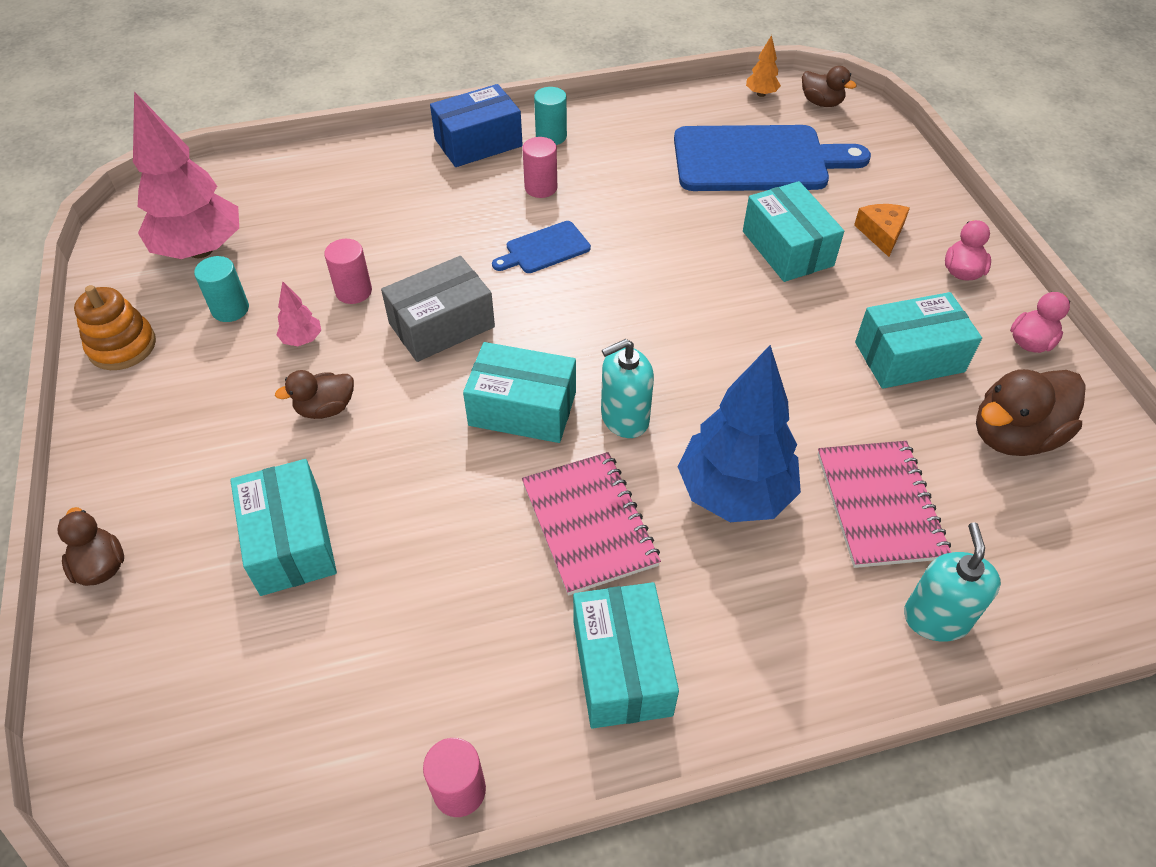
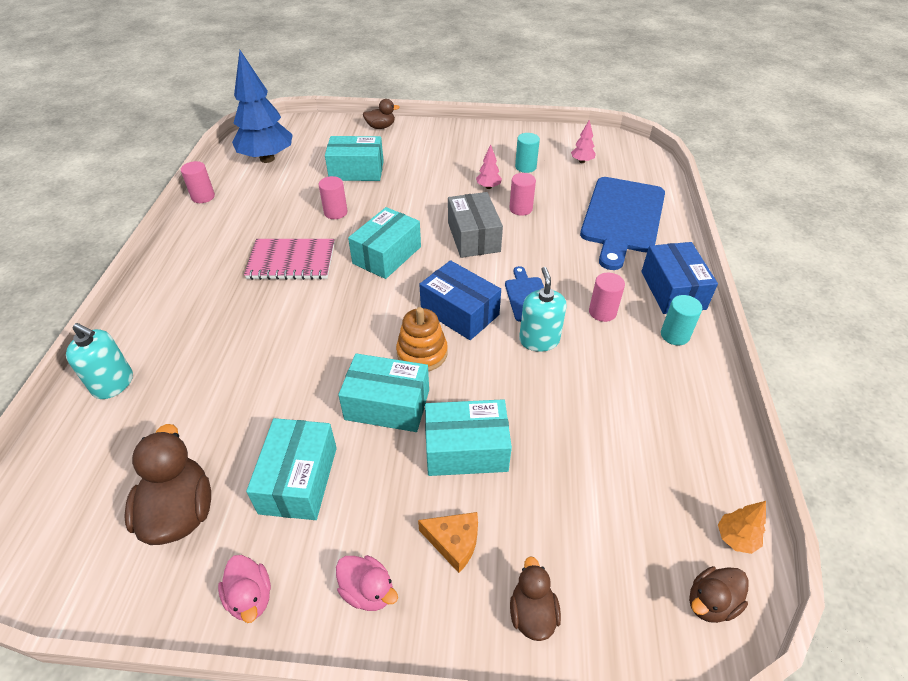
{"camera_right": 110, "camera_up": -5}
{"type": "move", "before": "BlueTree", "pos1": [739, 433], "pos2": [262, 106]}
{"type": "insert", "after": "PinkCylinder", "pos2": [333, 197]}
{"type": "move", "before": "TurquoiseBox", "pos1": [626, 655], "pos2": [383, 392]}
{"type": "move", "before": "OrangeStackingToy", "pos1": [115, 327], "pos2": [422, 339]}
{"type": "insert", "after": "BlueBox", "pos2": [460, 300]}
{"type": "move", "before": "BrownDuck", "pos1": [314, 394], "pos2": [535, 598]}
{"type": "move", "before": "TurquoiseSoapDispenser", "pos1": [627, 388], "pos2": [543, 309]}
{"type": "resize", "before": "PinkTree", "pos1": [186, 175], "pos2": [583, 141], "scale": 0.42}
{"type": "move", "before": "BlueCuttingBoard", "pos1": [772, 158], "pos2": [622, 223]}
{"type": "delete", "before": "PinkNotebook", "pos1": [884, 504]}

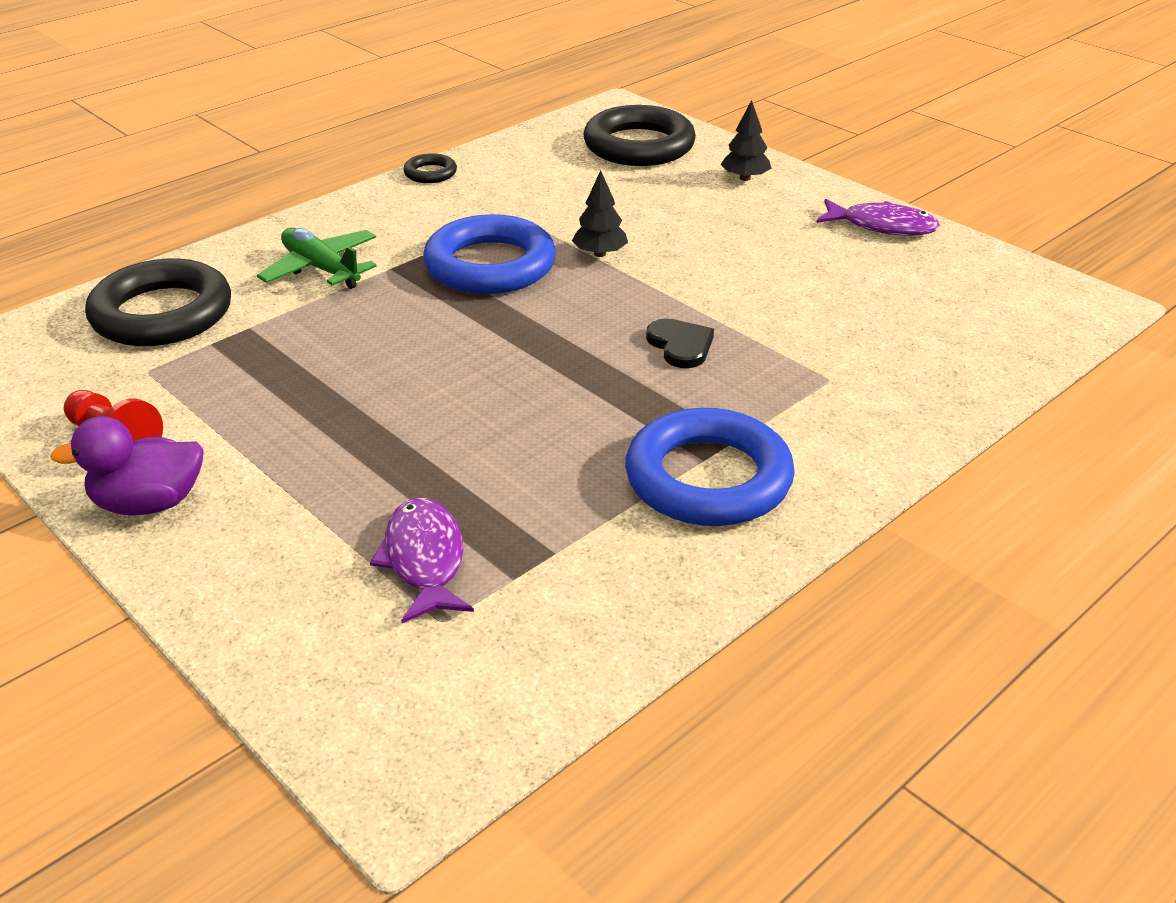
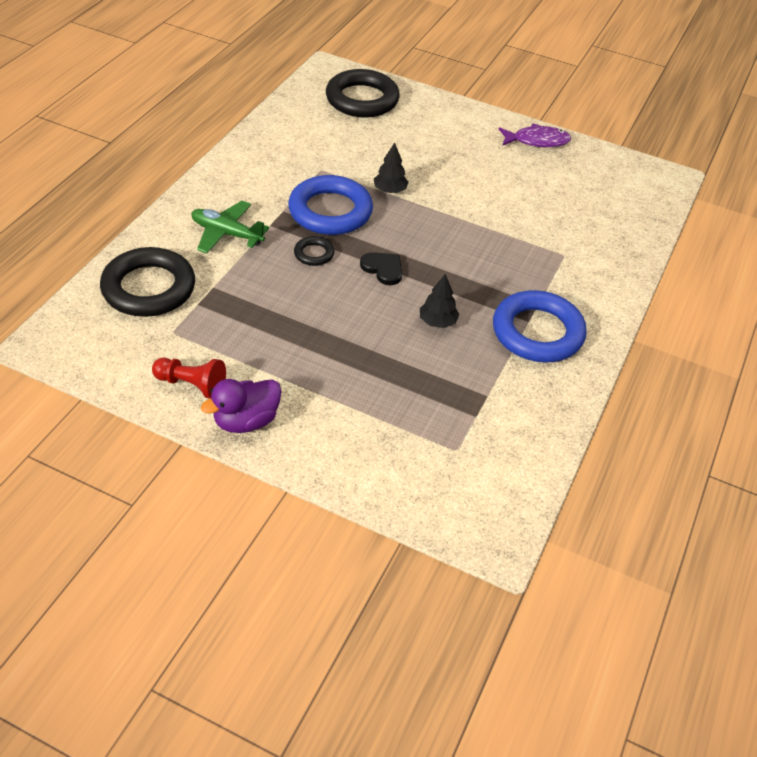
{"camera_right": -25, "camera_up": 10}
{"type": "move", "before": "BlackRing", "pos1": [430, 168], "pos2": [314, 251]}
{"type": "move", "before": "BlackHeart", "pos1": [680, 343], "pos2": [381, 268]}
{"type": "move", "before": "BlackTree", "pos1": [746, 140], "pos2": [440, 301]}
{"type": "delete", "before": "PurpleFish", "pos1": [422, 560]}

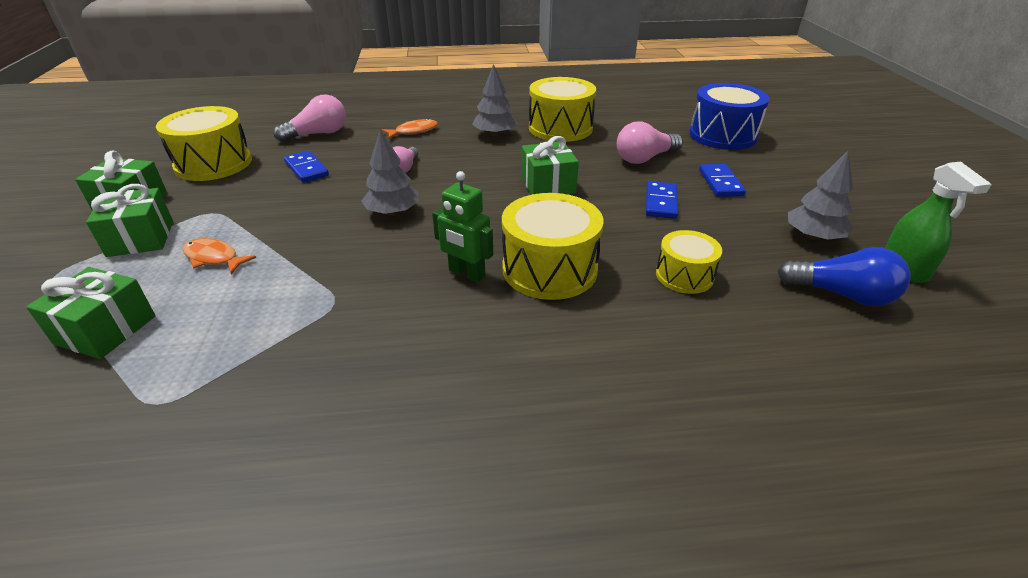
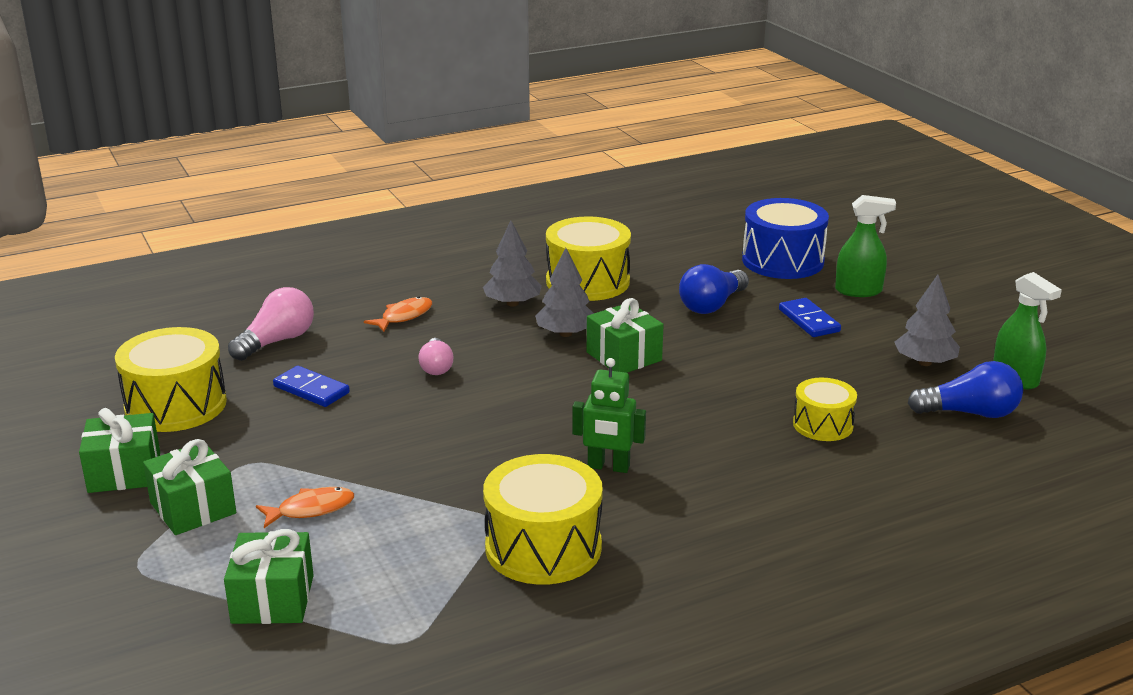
{"camera_right": -20, "camera_up": -10}
{"type": "rotate", "before": "OrangeFish", "pos1": [219, 256], "pos2": [305, 507], "turn": 150}
{"type": "move", "before": "YellowDrum", "pos1": [552, 246], "pos2": [543, 519]}
{"type": "move", "before": "GreyTree", "pos1": [390, 173], "pos2": [564, 292]}
{"type": "recolor", "before": "PinkLightBulb", "after": "BlueLightBulb", "pos1": [650, 143], "pos2": [714, 289]}
{"type": "insert", "after": "GreenSprayBottle", "pos2": [865, 246]}
{"type": "delete", "before": "BlueDomino", "pos1": [662, 200]}

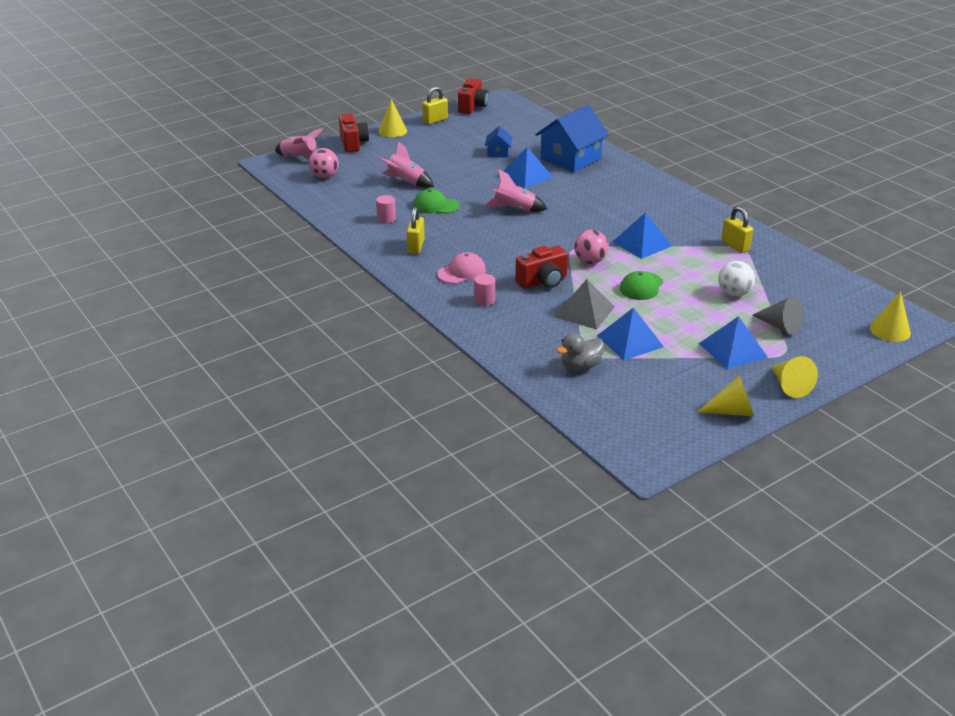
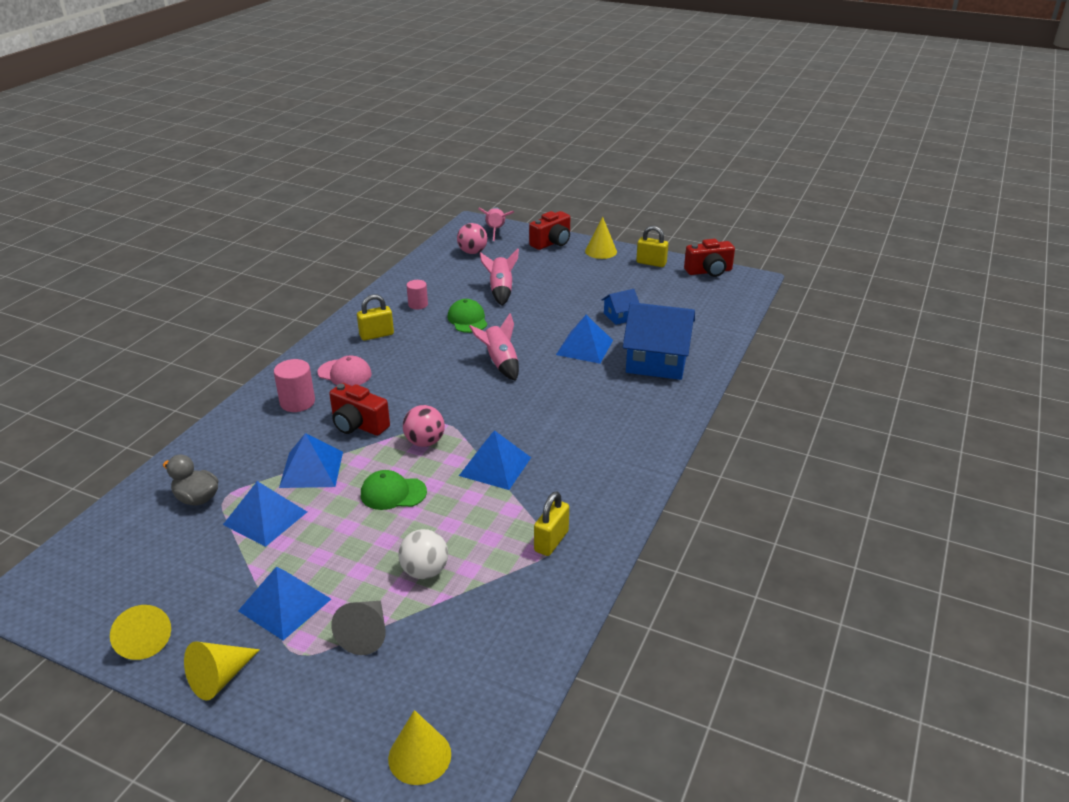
{"camera_right": 60, "camera_up": 0}
{"type": "resize", "before": "PinkCylinder", "pos1": [484, 290], "pos2": [294, 385], "scale": 1.5}
{"type": "recolor", "before": "GreyPyramid", "after": "BluePyramid", "pos1": [584, 304], "pos2": [311, 460]}

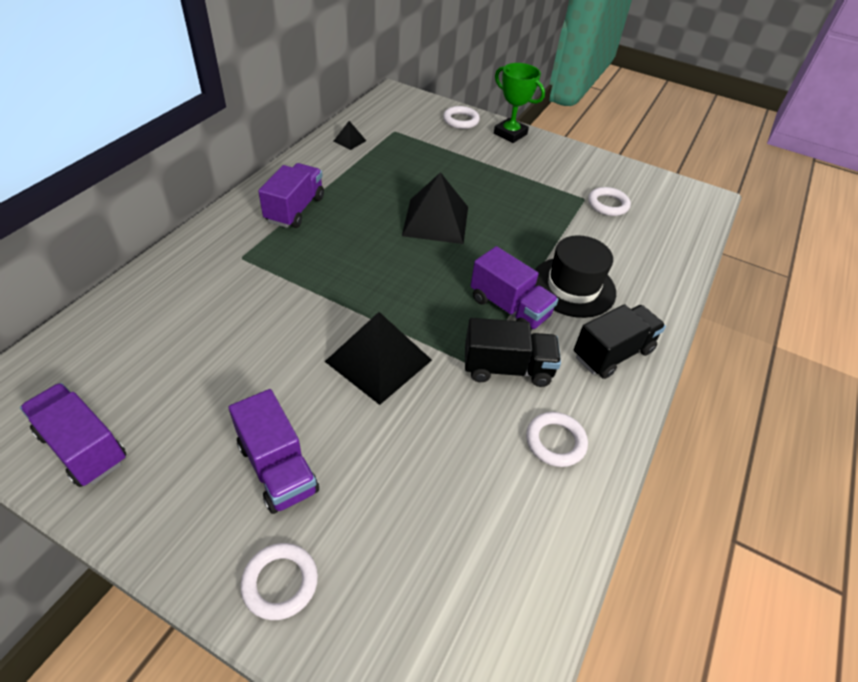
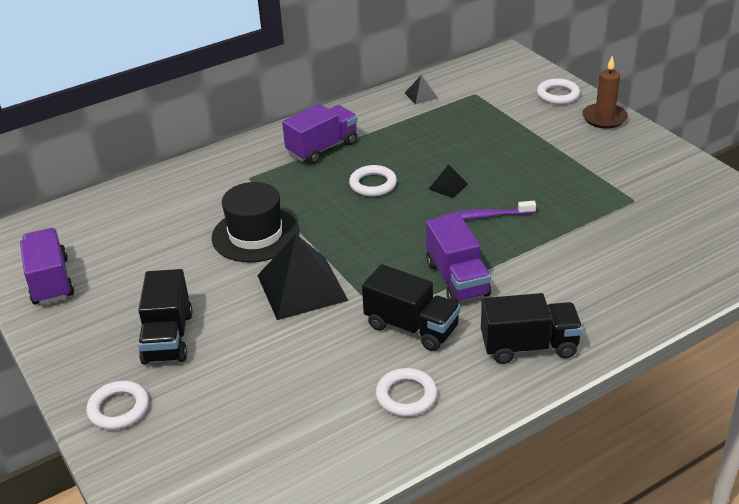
{"camera_right": 35, "camera_up": -10}
{"type": "recolor", "before": "PurpleTruck", "after": "BlackTruck", "pos1": [274, 451], "pos2": [165, 316]}
{"type": "move", "before": "BlackHat", "pos1": [575, 276], "pos2": [256, 222]}
{"type": "move", "before": "WhiteRing", "pos1": [609, 201], "pos2": [373, 181]}
{"type": "resize", "before": "BlackPyramid", "pos1": [435, 208], "pos2": [448, 181], "scale": 0.45}
{"type": "insert", "after": "PurpleToothbrush", "pos2": [489, 210]}
{"type": "replace", "before": "GreenTrophy", "after": "BrownCandle", "pos1": [519, 103], "pos2": [605, 92]}

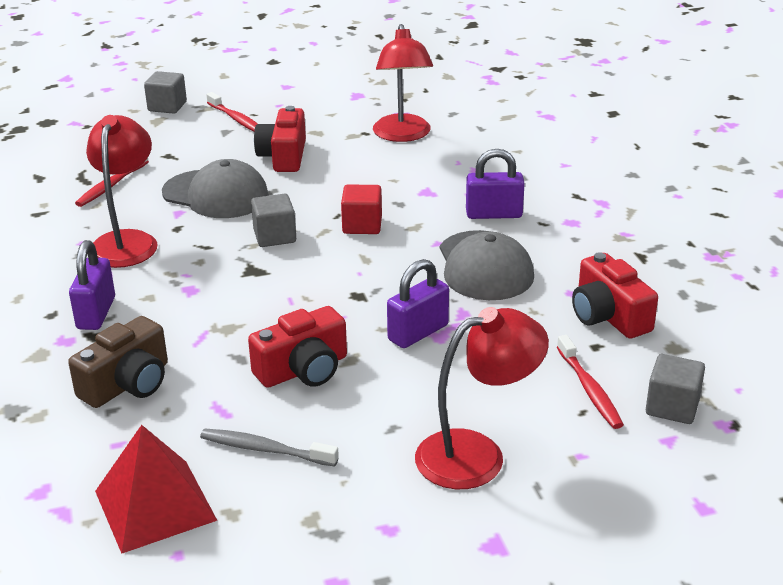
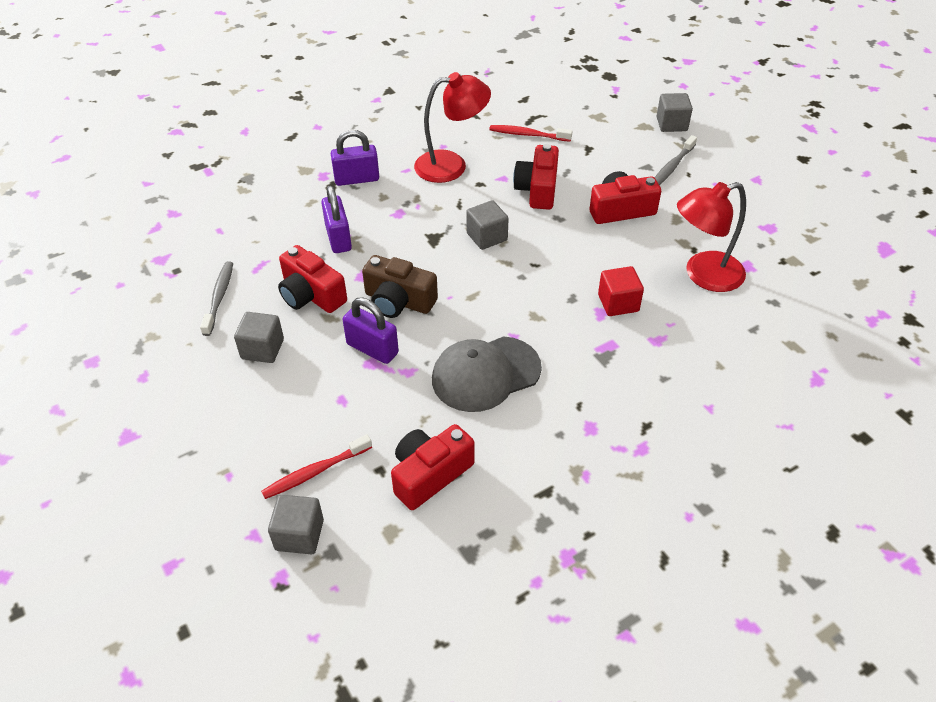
{"camera_right": 75, "camera_up": 15}
{"type": "insert", "after": "GreyCube", "pos2": [259, 337]}
{"type": "move", "before": "PurplePadlock", "pos1": [495, 184], "pos2": [336, 219]}
{"type": "move", "before": "BrownCamera", "pos1": [118, 362], "pos2": [400, 286]}
{"type": "replace", "before": "GreyCap", "after": "RedCamera", "pos1": [215, 188], "pos2": [536, 177]}
{"type": "move", "before": "RedCube", "pos1": [361, 209], "pos2": [621, 291]}
{"type": "recolor", "before": "RedToothbrush", "after": "GreyToothbrush", "pos1": [232, 112], "pos2": [676, 160]}
{"type": "delete", "before": "RedPyramid", "pos1": [156, 489]}
{"type": "delete", "before": "RedLamp", "pos1": [482, 398]}

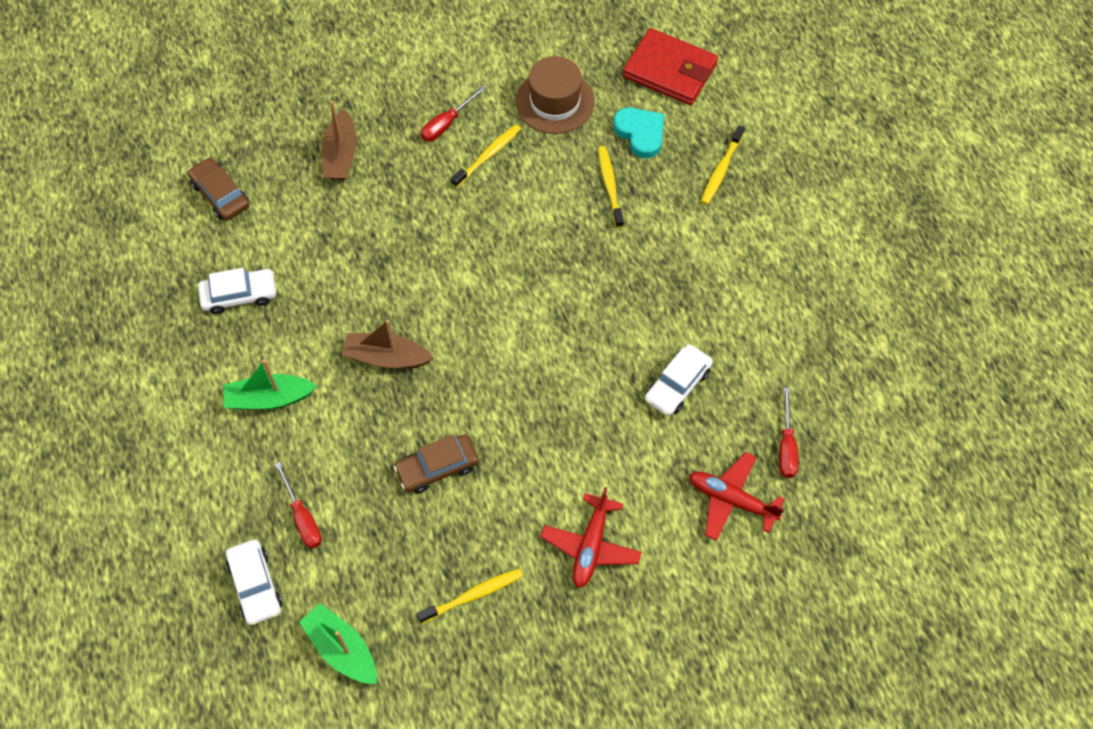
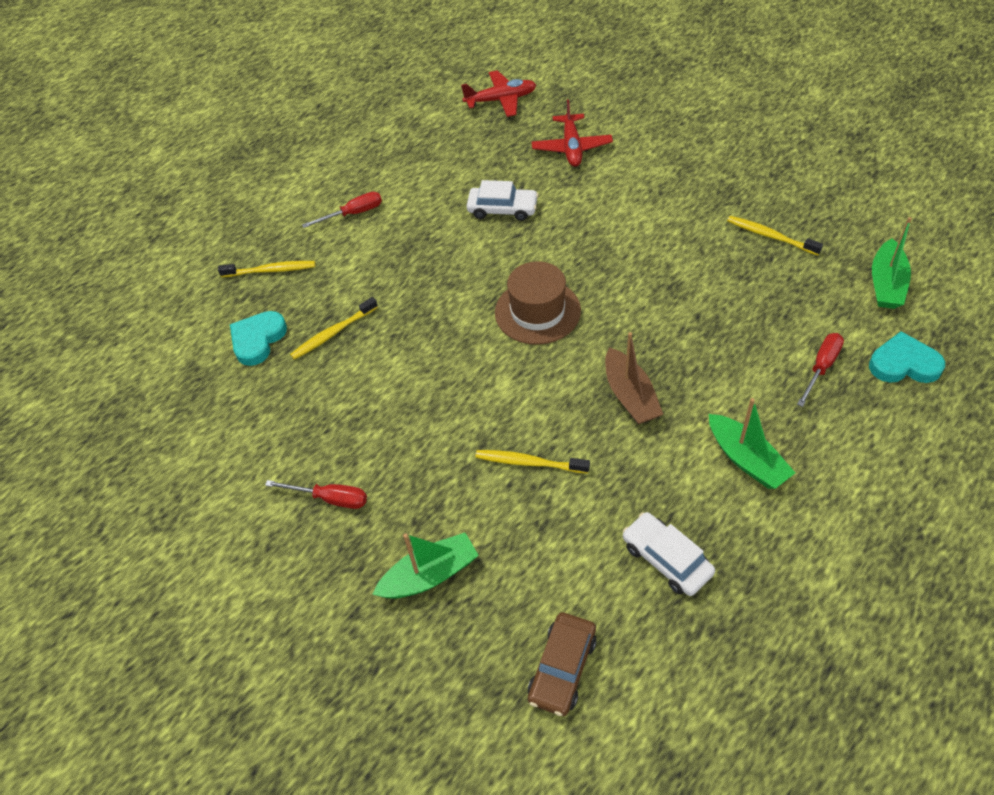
{"camera_right": -115, "camera_up": -10}
{"type": "move", "before": "RedScrewdriver", "pos1": [788, 432], "pos2": [342, 210]}
{"type": "recolor", "before": "BrownBoat", "after": "GreenBoat", "pos1": [339, 140], "pos2": [425, 566]}
{"type": "move", "before": "RedPlane", "pos1": [591, 537], "pos2": [498, 93]}
{"type": "move", "before": "YellowToothbrush", "pos1": [486, 156], "pos2": [532, 461]}
{"type": "move", "before": "BrownHat", "pos1": [555, 95], "pos2": [538, 303]}
{"type": "replace", "before": "WhiteCar", "after": "TurquoiseHeart", "pos1": [254, 582], "pos2": [907, 357]}
{"type": "delete", "before": "BrownCar", "pos1": [436, 464]}
{"type": "delete", "before": "RedWallet", "pos1": [670, 66]}

